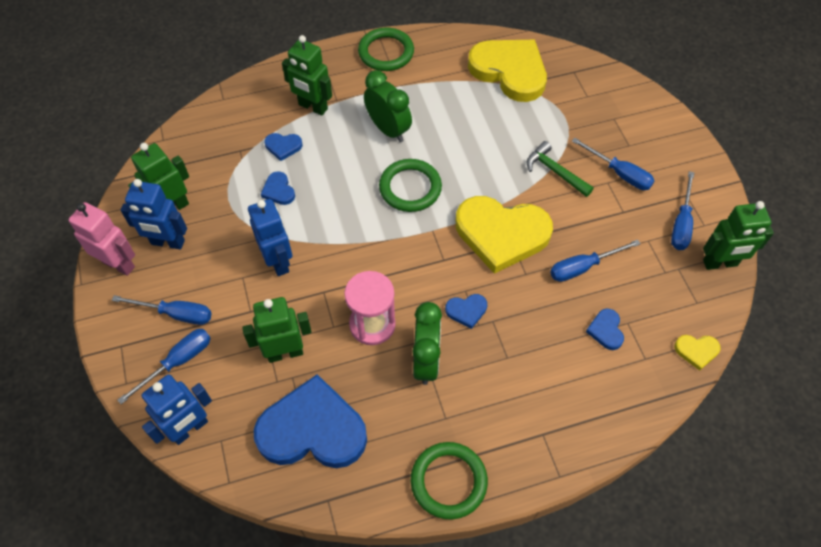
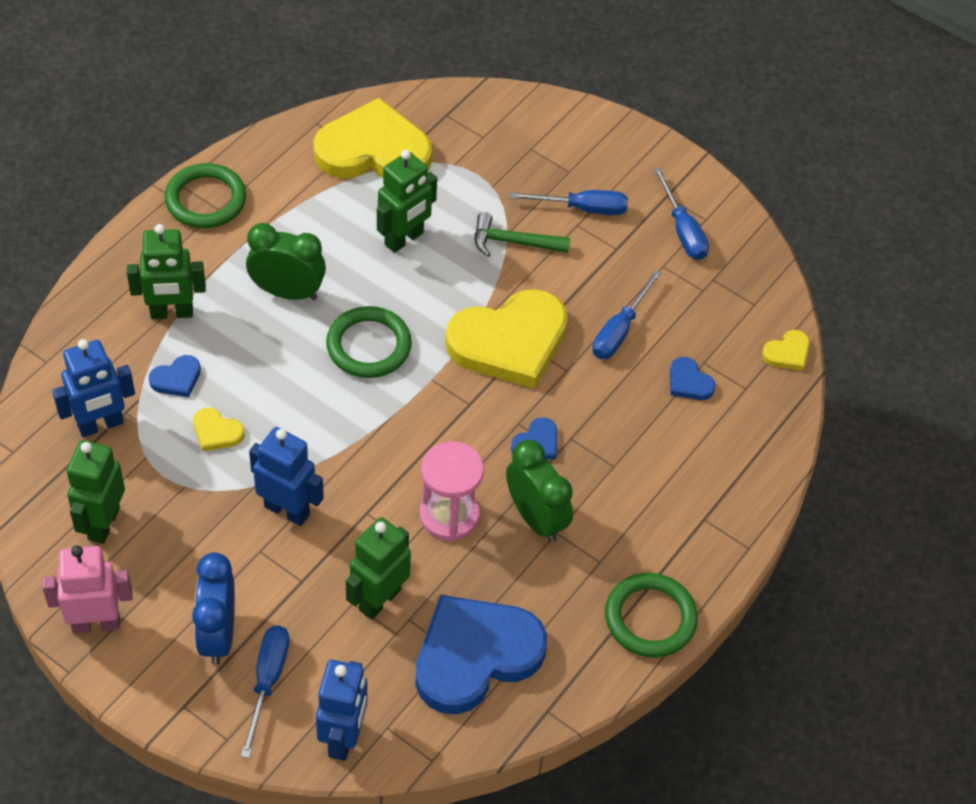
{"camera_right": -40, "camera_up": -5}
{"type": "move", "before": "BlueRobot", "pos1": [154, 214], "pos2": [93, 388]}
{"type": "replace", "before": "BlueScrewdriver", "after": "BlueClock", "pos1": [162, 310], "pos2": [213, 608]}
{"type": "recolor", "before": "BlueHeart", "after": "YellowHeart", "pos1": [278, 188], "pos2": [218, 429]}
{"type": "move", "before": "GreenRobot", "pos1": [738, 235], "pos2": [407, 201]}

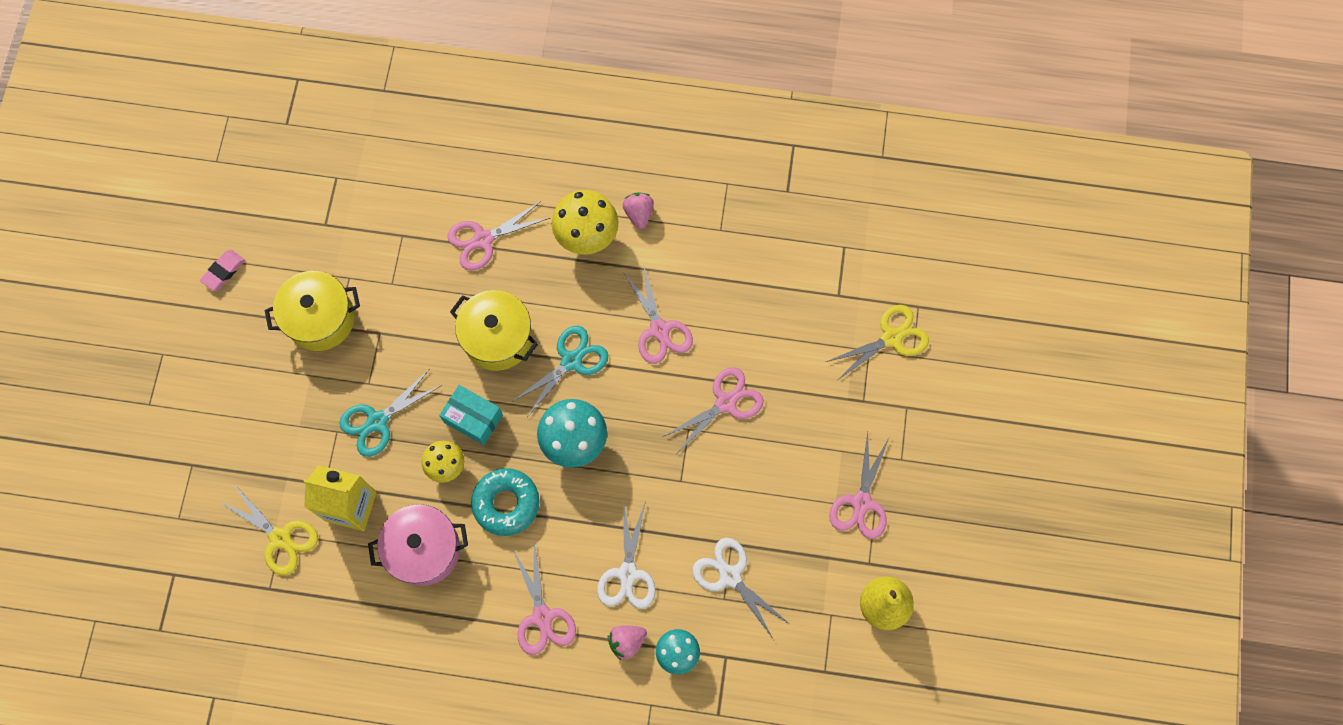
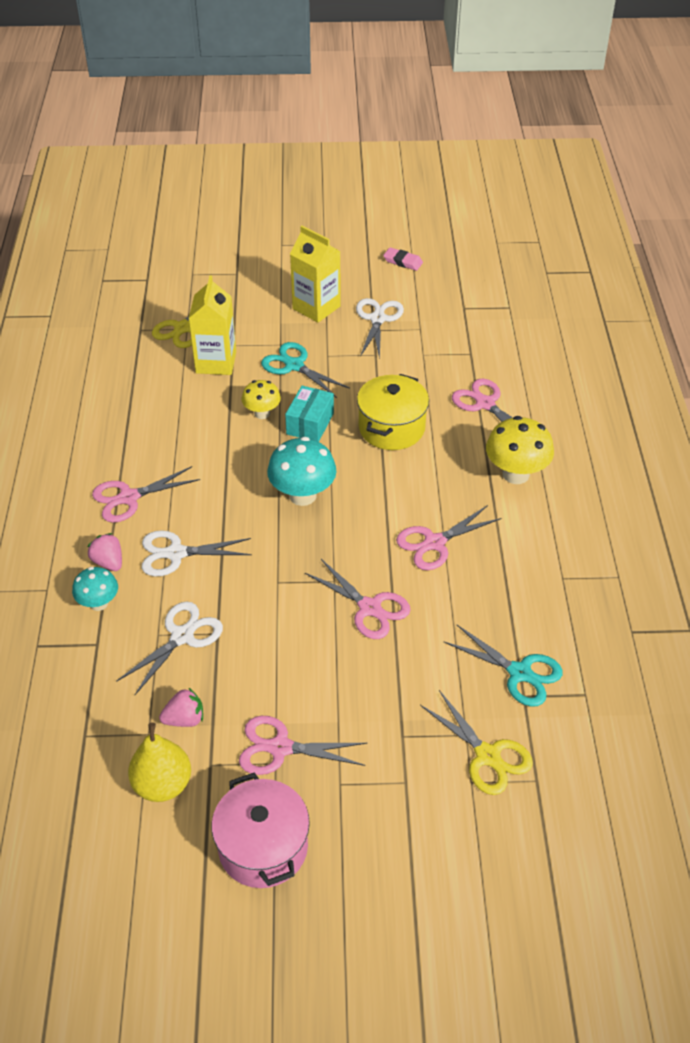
{"camera_right": 80, "camera_up": -25}
{"type": "move", "before": "PinkStrawberry", "pos1": [638, 210], "pos2": [181, 707]}
{"type": "move", "before": "PinkPot", "pos1": [418, 545], "pos2": [261, 830]}
{"type": "insert", "after": "YellowCarton", "pos2": [315, 274]}
{"type": "replace", "before": "YellowPot", "after": "WhiteScissors", "pos1": [312, 311], "pos2": [380, 328]}
{"type": "move", "before": "TurquoiseScissors", "pos1": [560, 371], "pos2": [503, 666]}
{"type": "delete", "before": "TurquoiseDonut", "pos1": [505, 502]}

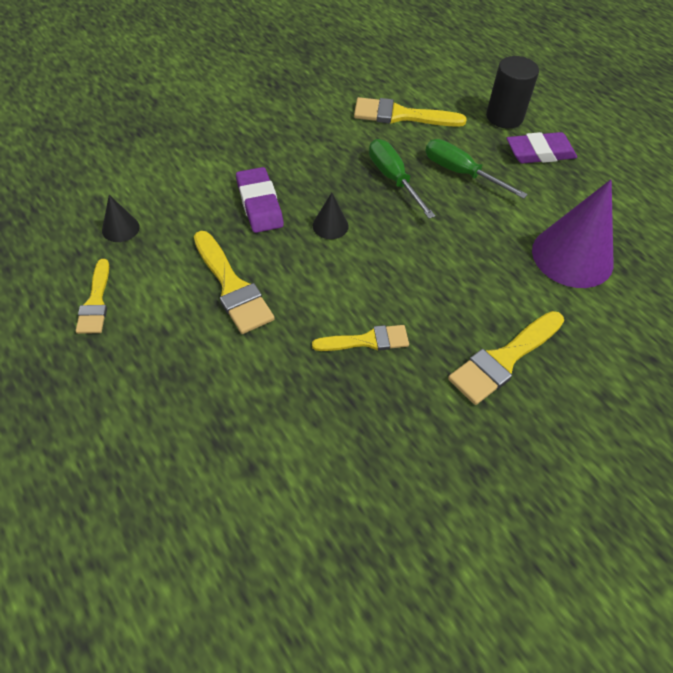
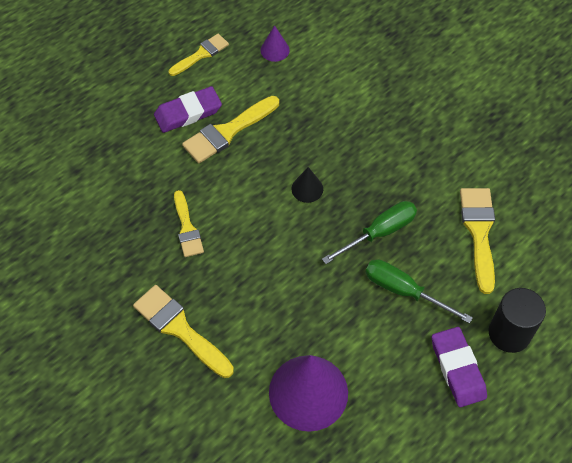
{"camera_right": 85, "camera_up": 5}
{"type": "move", "before": "PurpleEraser", "pos1": [260, 200], "pos2": [188, 109]}
{"type": "rotate", "before": "YellowBrush", "pos1": [92, 296], "pos2": [199, 55], "turn": 150}
{"type": "recolor", "before": "BlackCone", "after": "PurpleCone", "pos1": [121, 218], "pos2": [275, 43]}
{"type": "rotate", "before": "GreenScrewdriver", "pos1": [476, 169], "pos2": [419, 291], "turn": -90}

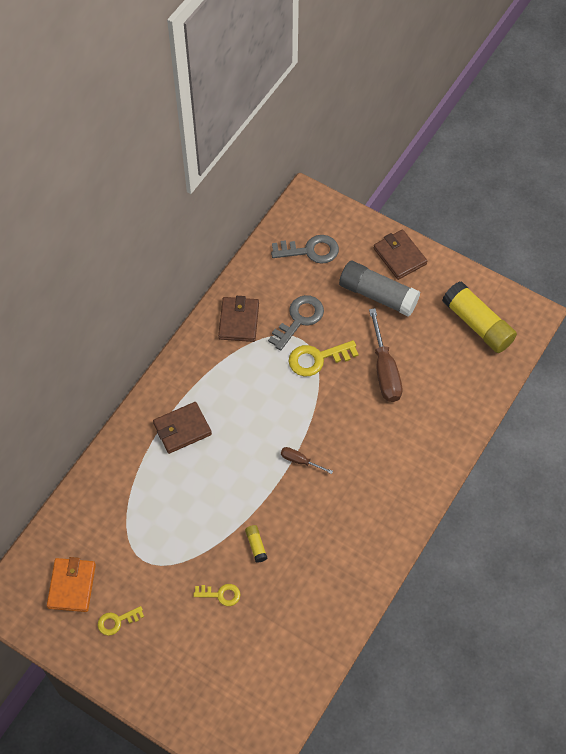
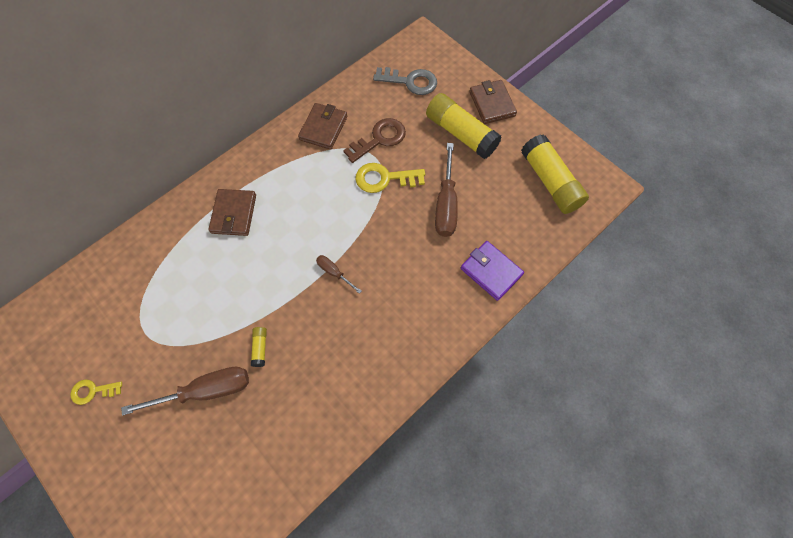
{"camera_right": 15, "camera_up": 5}
{"type": "replace", "before": "YellowKey", "after": "BrownScrewdriver", "pos1": [217, 595], "pos2": [185, 391]}
{"type": "rotate", "before": "BrownWallet", "pos1": [182, 428], "pos2": [232, 212], "turn": -75}
{"type": "recolor", "before": "GreyKey", "after": "BrownKey", "pos1": [296, 322], "pos2": [374, 140]}
{"type": "recolor", "before": "GreyGlueStick", "after": "YellowGlueStick", "pos1": [379, 289], "pos2": [464, 126]}
{"type": "insert", "after": "PurpleWallet", "pos2": [492, 271]}
{"type": "delete", "before": "OrangeWallet", "pos1": [71, 584]}

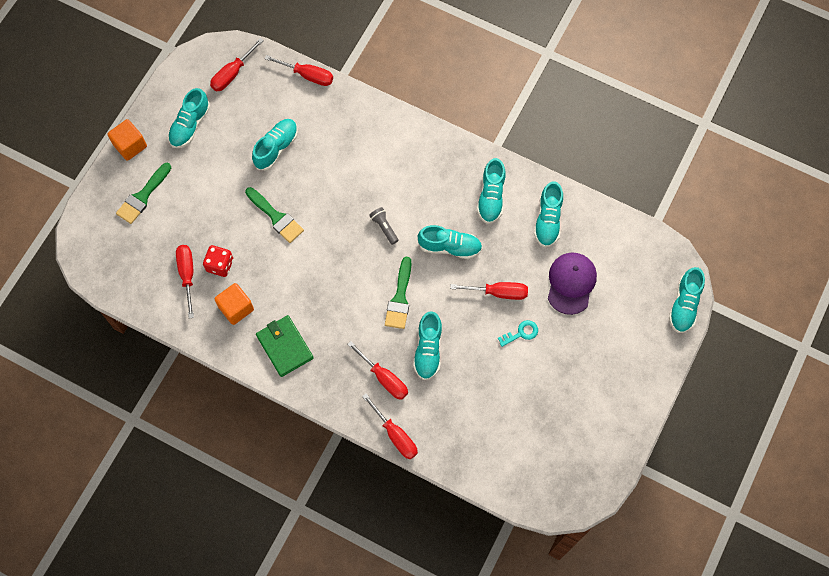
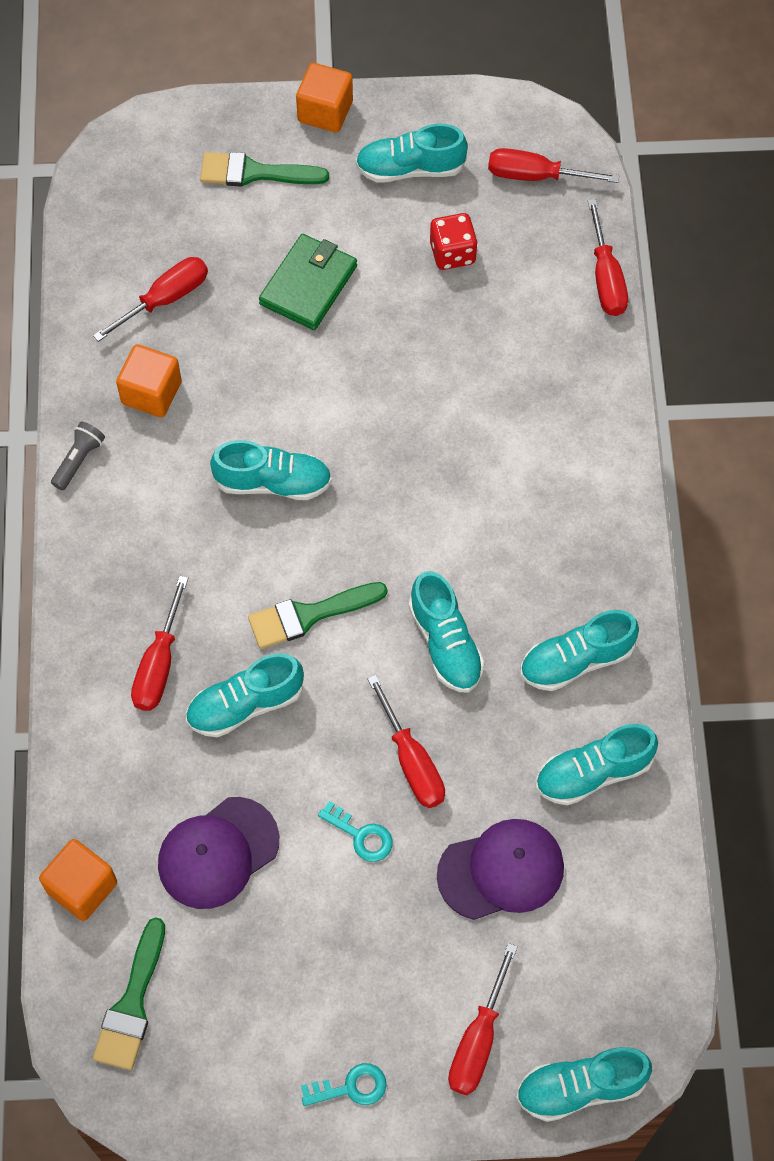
{"camera_right": 60, "camera_up": -5}
{"type": "insert", "after": "OrangeCube", "pos2": [78, 880]}
{"type": "move", "before": "GreyFlashlight", "pos1": [384, 226], "pos2": [78, 456]}
{"type": "move", "before": "GreenBrush", "pos1": [274, 215], "pos2": [129, 993]}
{"type": "insert", "after": "PurpleCap", "pos2": [218, 853]}
{"type": "move", "before": "TurquoiseShoe", "pos1": [275, 144], "pos2": [271, 470]}
{"type": "move", "before": "GreenWallet", "pos1": [284, 346], "pos2": [308, 282]}
{"type": "insert", "after": "TurquoiseKey", "pos2": [344, 1084]}
{"type": "move", "before": "RedDice", "pos1": [218, 261], "pos2": [454, 241]}
{"type": "move", "before": "RedScrewdriver", "pos1": [390, 426], "pos2": [483, 1019]}

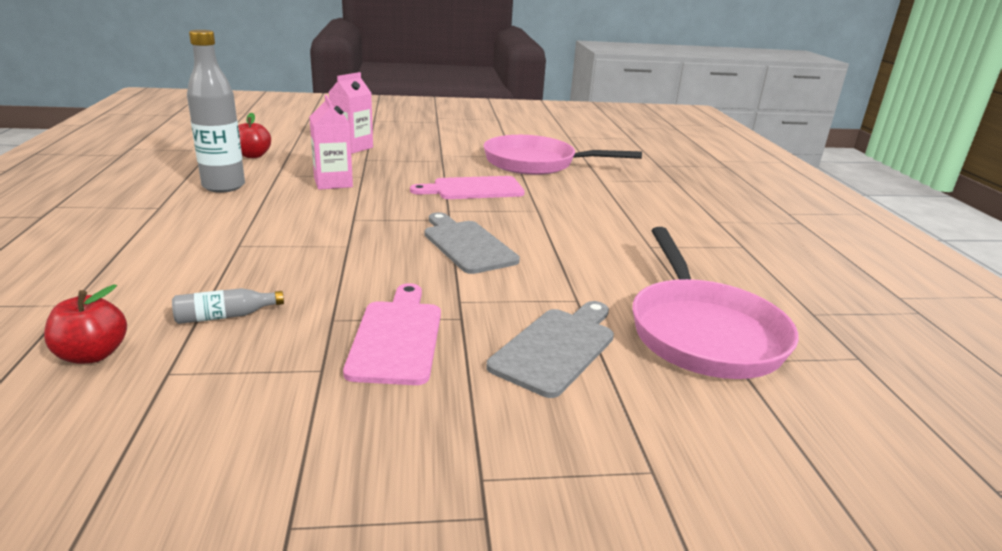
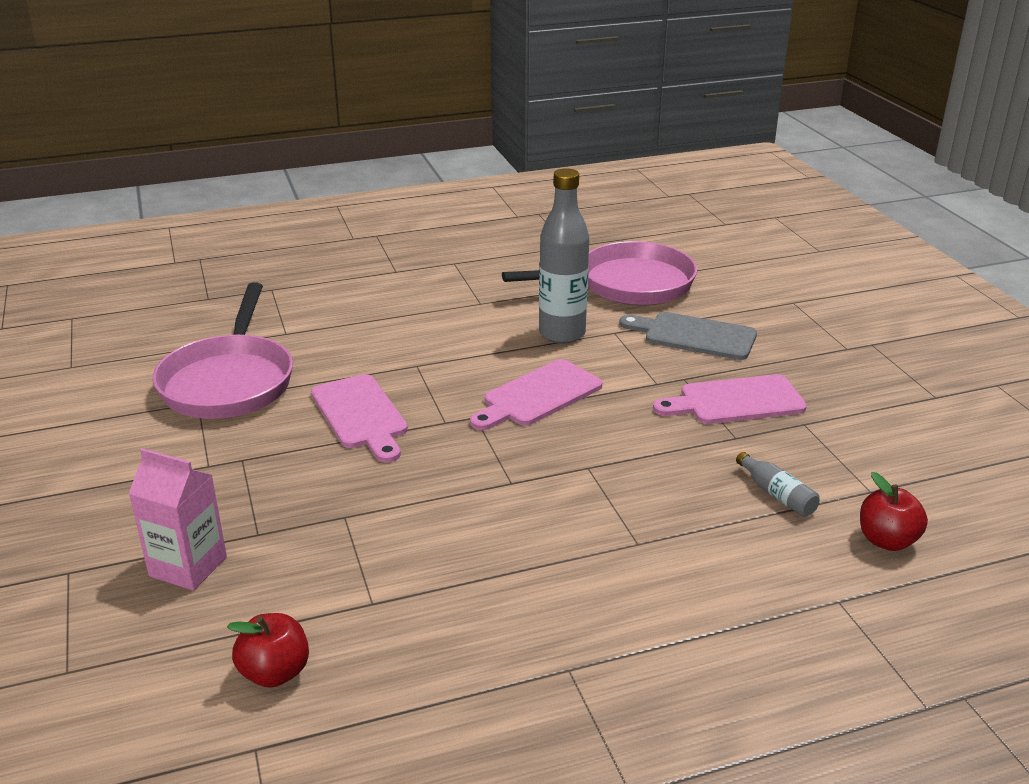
{"camera_right": -100, "camera_up": 5}
{"type": "recolor", "before": "GreyCuttingBoard", "after": "PinkCuttingBoard", "pos1": [472, 243], "pos2": [536, 394]}
{"type": "move", "before": "GreyBottle", "pos1": [216, 111], "pos2": [564, 256]}
{"type": "delete", "before": "PinkCarton", "pos1": [331, 142]}

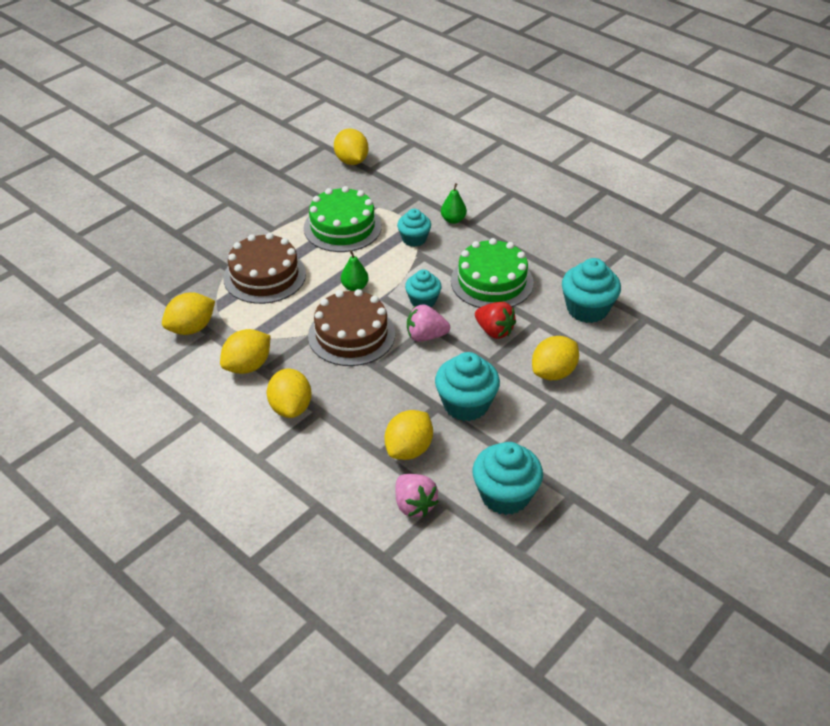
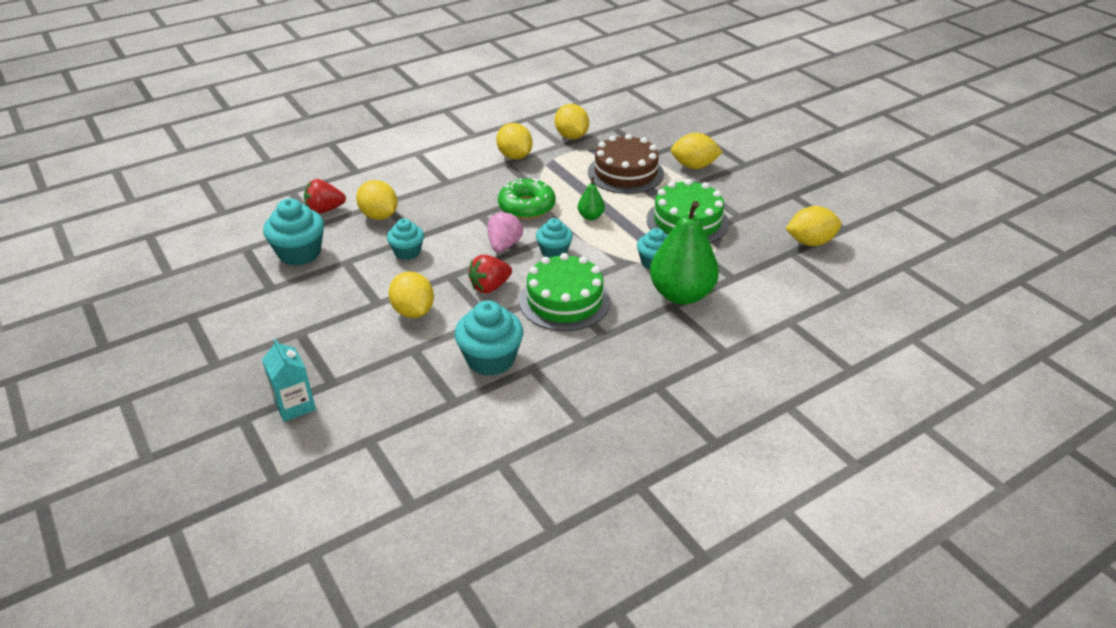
{"camera_right": 105, "camera_up": -5}
{"type": "insert", "after": "TurquoiseCarton", "pos2": [289, 380]}
{"type": "recolor", "before": "PinkStrawberry", "after": "RedStrawberry", "pos1": [416, 495], "pos2": [325, 196]}
{"type": "resize", "before": "TurquoiseCupcake", "pos1": [467, 386], "pos2": [405, 239], "scale": 0.63}
{"type": "replace", "before": "BrownCake", "after": "GreenDonut", "pos1": [351, 327], "pos2": [526, 198]}
{"type": "resize", "before": "GreenPear", "pos1": [454, 203], "pos2": [684, 252], "scale": 2.22}
{"type": "move", "before": "YellowLemon", "pos1": [289, 393], "pos2": [696, 151]}

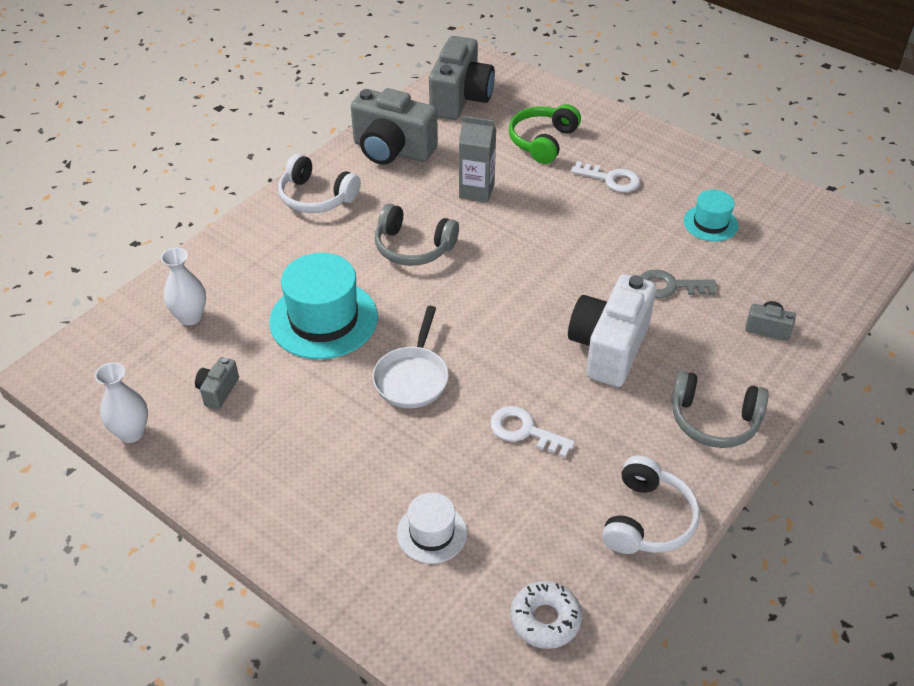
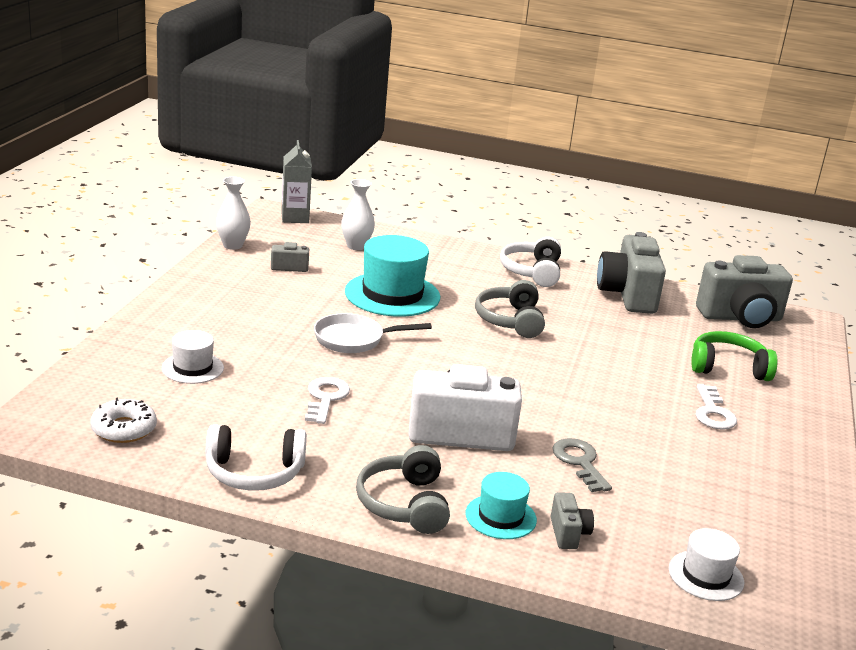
{"camera_right": 65, "camera_up": -20}
{"type": "move", "before": "GreyCarton", "pos1": [477, 159], "pos2": [296, 181]}
{"type": "move", "before": "TurquoiseHat", "pos1": [710, 216], "pos2": [501, 505]}
{"type": "insert", "after": "WhiteHat", "pos2": [706, 564]}

